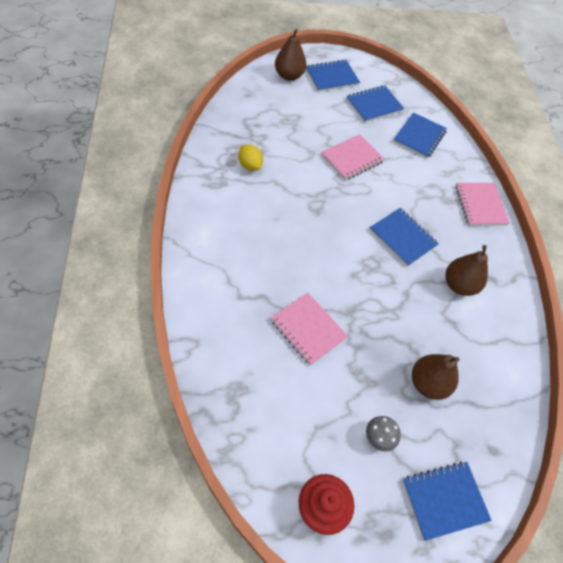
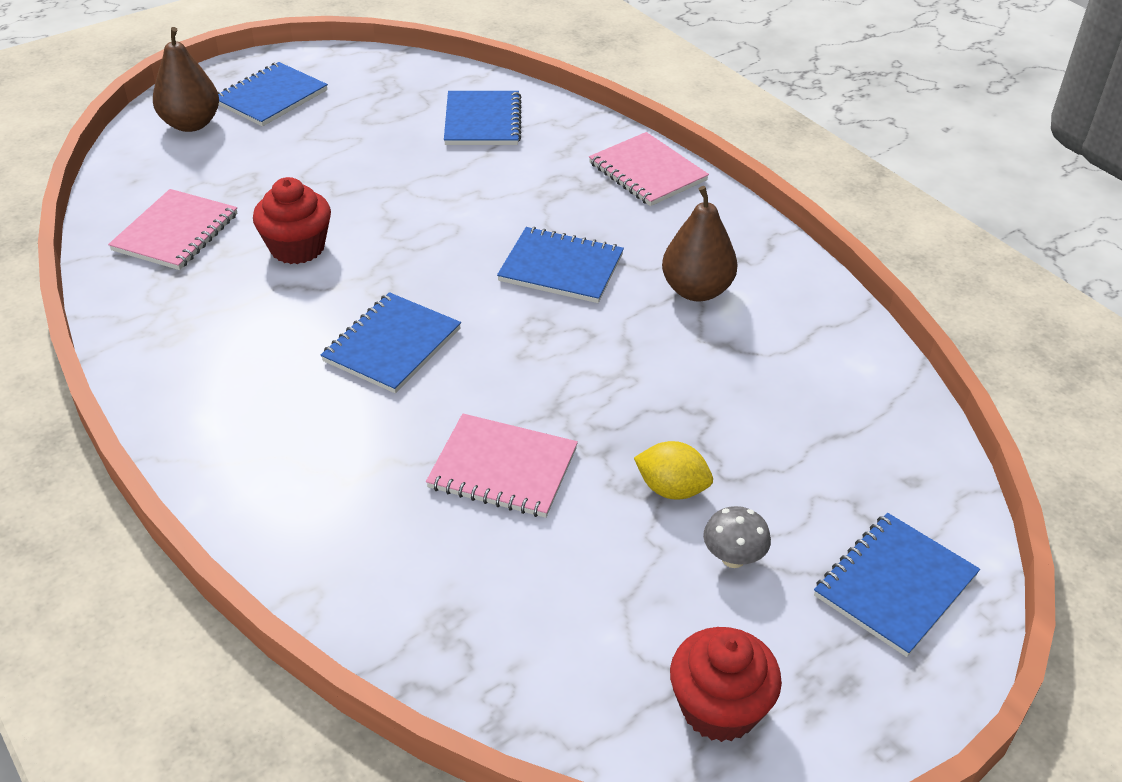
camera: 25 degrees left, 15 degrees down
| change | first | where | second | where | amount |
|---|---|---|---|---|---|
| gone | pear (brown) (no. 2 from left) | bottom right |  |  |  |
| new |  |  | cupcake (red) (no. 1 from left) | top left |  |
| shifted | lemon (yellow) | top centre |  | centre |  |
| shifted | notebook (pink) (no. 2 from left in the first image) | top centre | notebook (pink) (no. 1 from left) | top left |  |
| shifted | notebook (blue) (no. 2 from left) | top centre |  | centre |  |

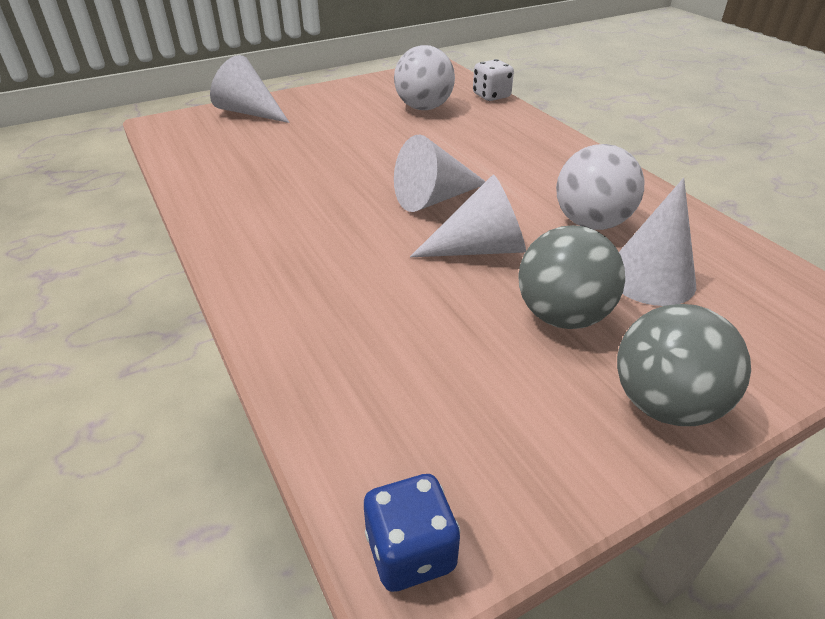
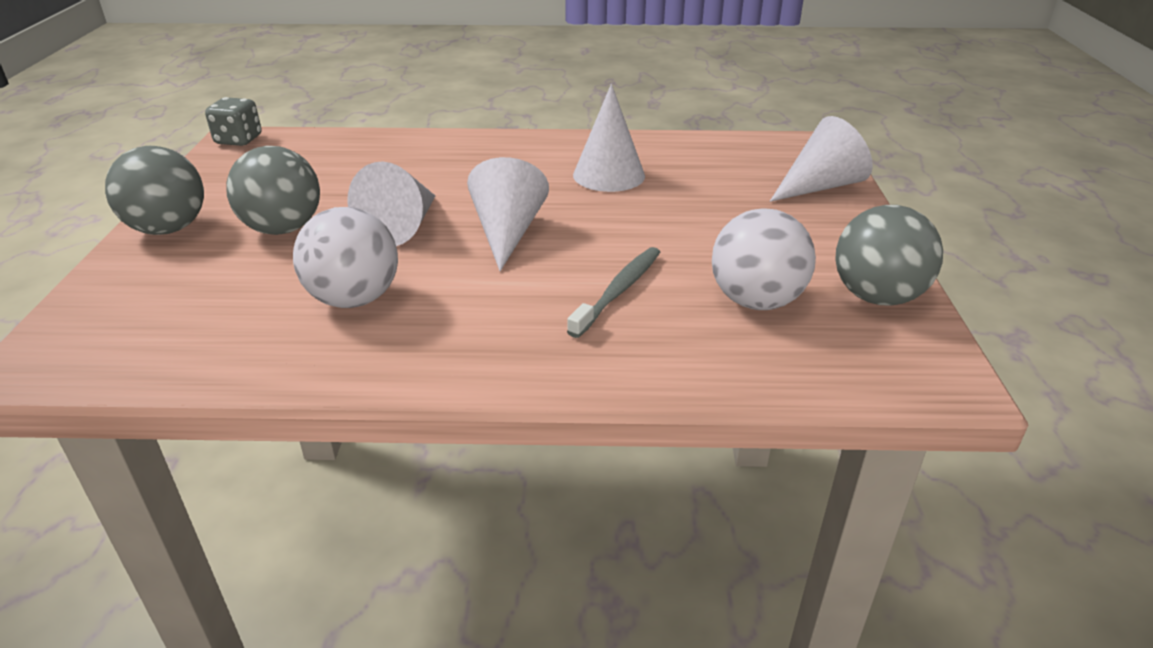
camera: 120 degrees right, 5 degrees down
| change | first | where | second | where | amount |
|---|---|---|---|---|---|
| gone | dice (white) | top centre |  |  |  |
| new |  |  | toothbrush (grey) | centre |  |
| new |  |  | ball (grey) (no. 3 from left) | middle right |  |
| shifted | cone (white) (no. 4 from left in the first image) | middle right | cone (white) (no. 3 from left) | top centre |  |
| repainted | dice (blue) | bottom centre | dice (grey) | top left |  |

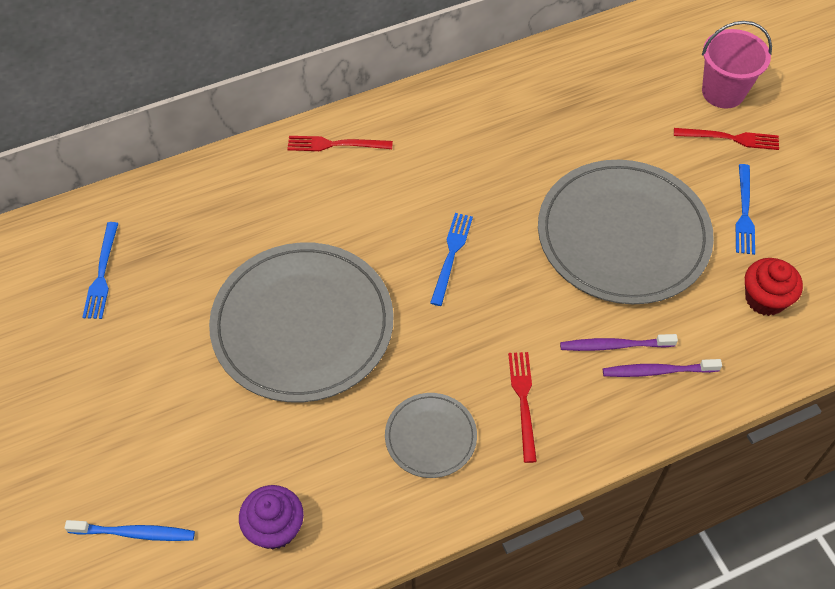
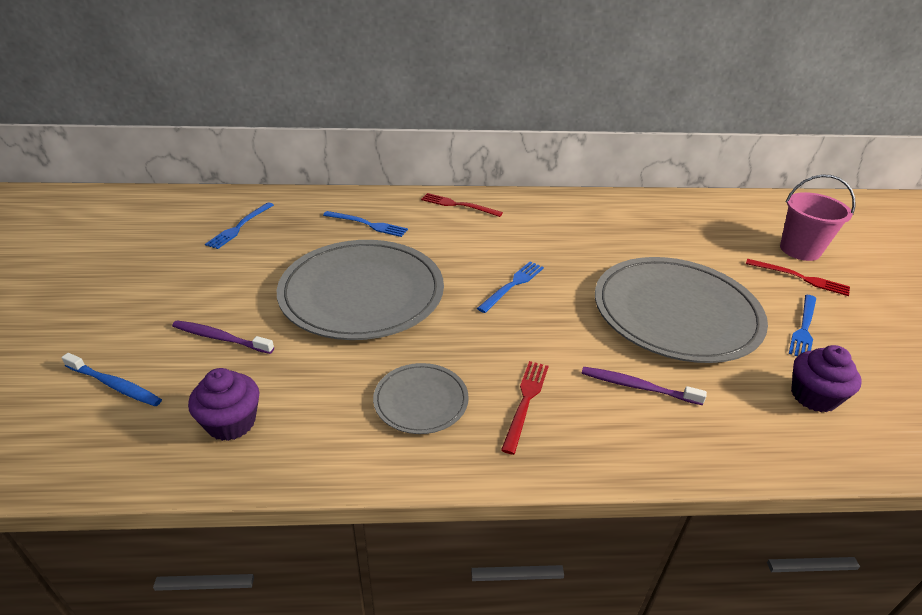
camera: 20 degrees right, 20 degrees down
| change | first | where | second | where | amount |
|---|---|---|---|---|---|
| new |  |  | fork (blue) (no. 2 from left) | centre |  |
| shifted | toothbrush (purple) (no. 2 from left in the first image) | middle right | toothbrush (purple) (no. 1 from left) | middle left |  |
| repainted | cupcake (red) | middle right | cupcake (purple) (no. 2 from left) | middle right |  |

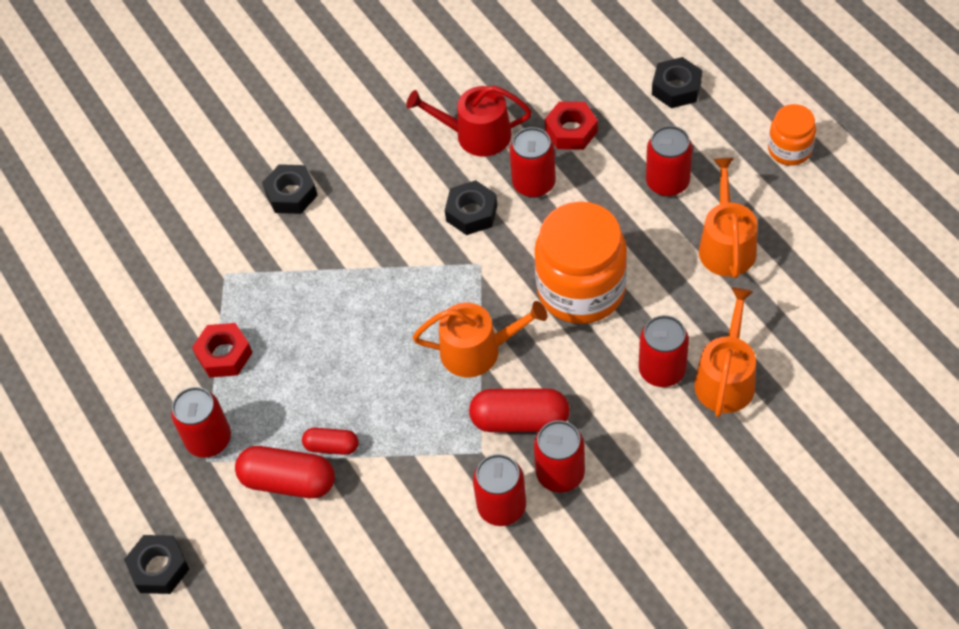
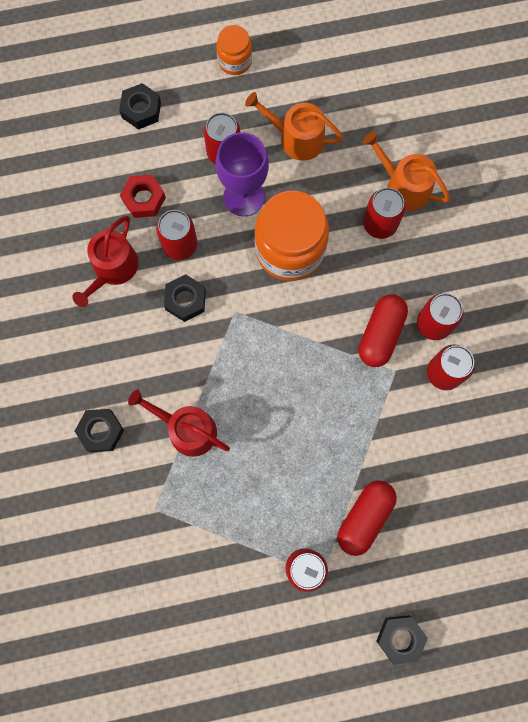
camera: 75 degrees left, 20 degrees up
| change | first | where | second | where | amount |
|---|---|---|---|---|---|
| gone | nut (red) (no. 1 from left) | middle left |  |  |  |
| gone | capsule (red) (no. 2 from left) | bottom centre |  |  |  |
| gone | watering can (orange) (no. 1 from left) | centre |  |  |  |
| new |  |  | watering can (red) (no. 2 from left) | centre |  |
| new |  |  | goblet (purple) | top centre |  |

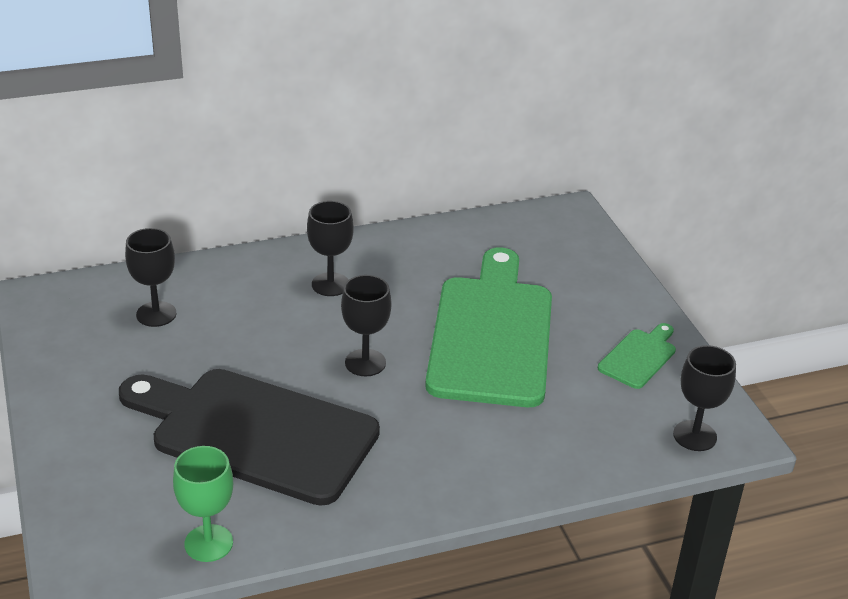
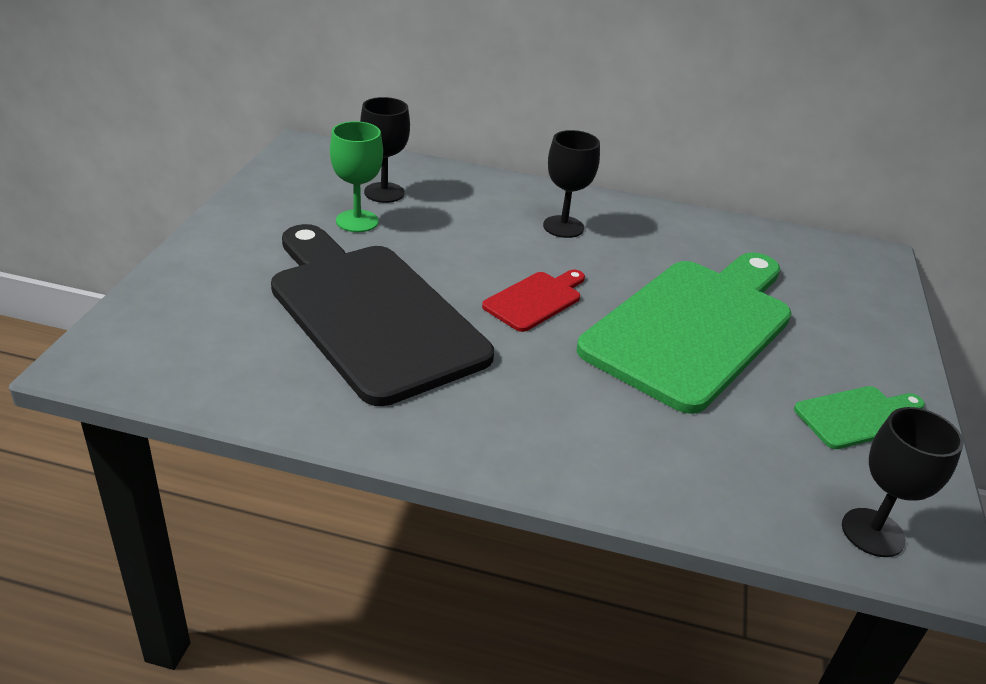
camera: 30 degrees right, 0 degrees up
| change | first | where | second | where | amount |
|---|---|---|---|---|---|
| shifted | goblet (green) | bottom left |  | top centre |  |
| swapped | goblet (black) (no. 3 from left) | centre | cutting board (red) | centre |  |

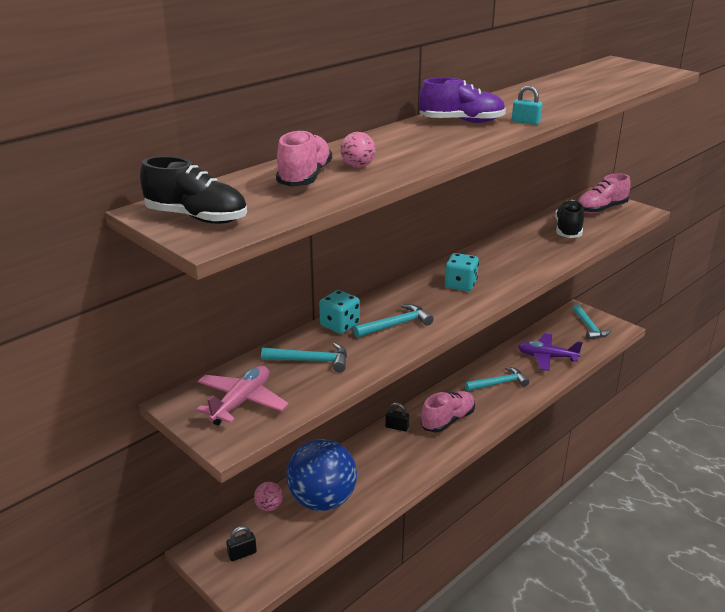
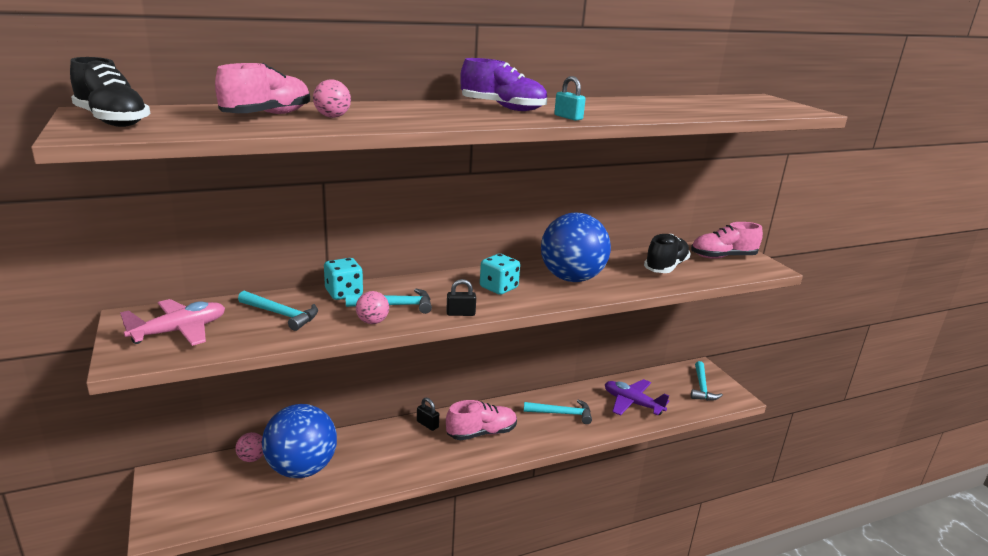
camera: 20 degrees right, 5 degrees down
| change | first | where | second | where | amount |
|---|---|---|---|---|---|
| new |  |  | ball (pink) (no. 3 from left) | centre |  |
| new |  |  | ball (blue) (no. 2 from left) | centre |  |
| shifted | padlock (black) (no. 1 from left in the first image) | bottom left | padlock (black) (no. 2 from left) | centre |  |

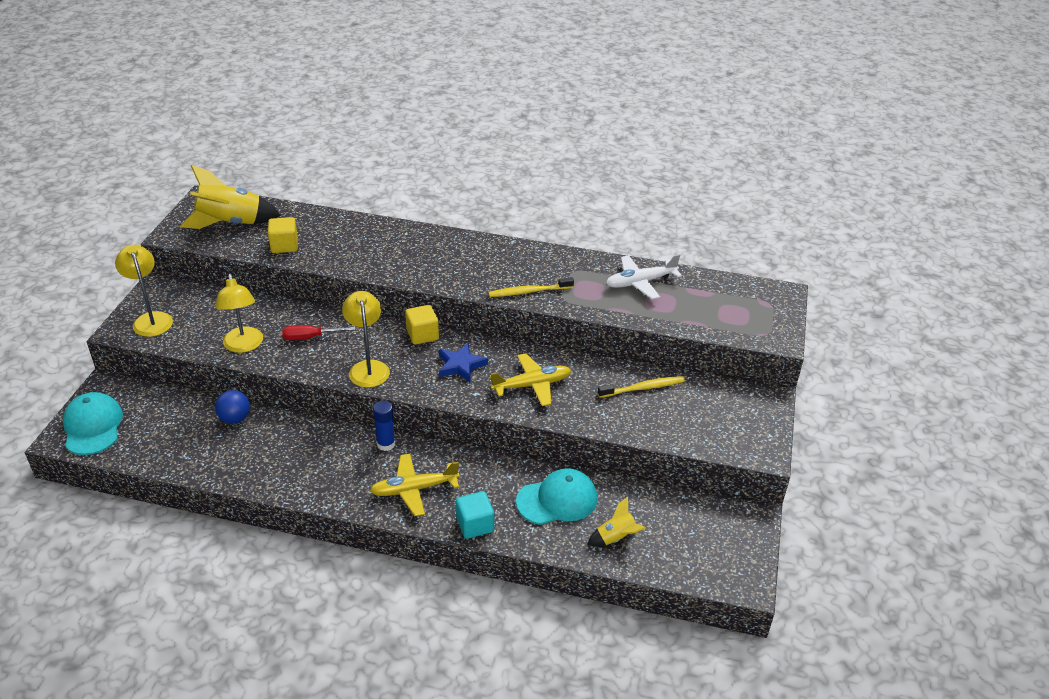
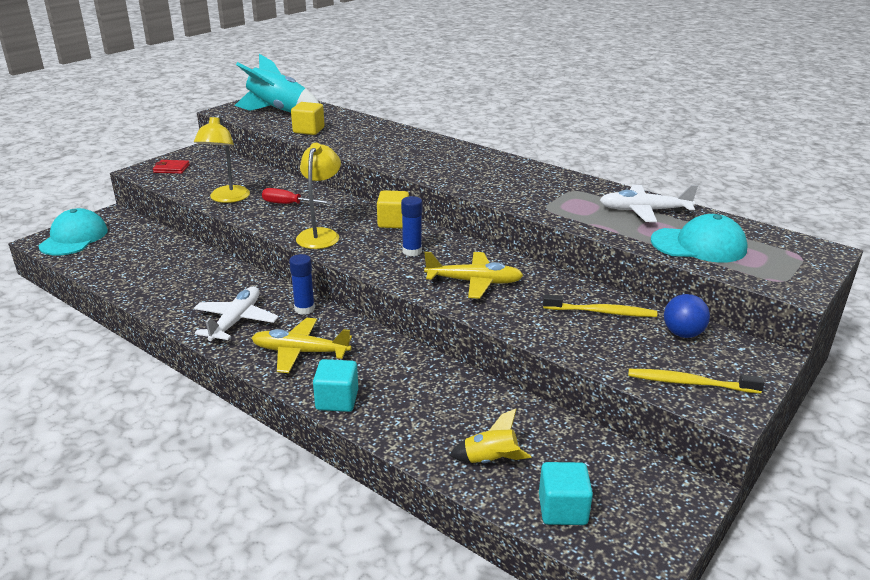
camera: 25 degrees right, 10 degrees down
| change | first | where | second | where | amount |
|---|---|---|---|---|---|
| new |  |  | plane (white) (no. 1 from left) | middle left |  |
| new |  |  | cube (turquoise) (no. 2 from left) | bottom centre |  |
| shifted | ball (blue) | middle left |  | middle right |  |
| shifted | toothbrush (yellow) (no. 1 from left in the first image) | centre | toothbrush (yellow) (no. 2 from left) | middle right |  |
| shifted | cap (turquoise) (no. 2 from left) | bottom centre |  | middle right |  |
| swapped | lamp (yellow) (no. 1 from left) | middle left | wallet (red) | top left |  |
| swapped | star (blue) | centre | glue stick (blue) (no. 2 from left) | centre |  |
| repainted | rocket (yellow) (no. 1 from left) | top left | rocket (turquoise) | top left |  |

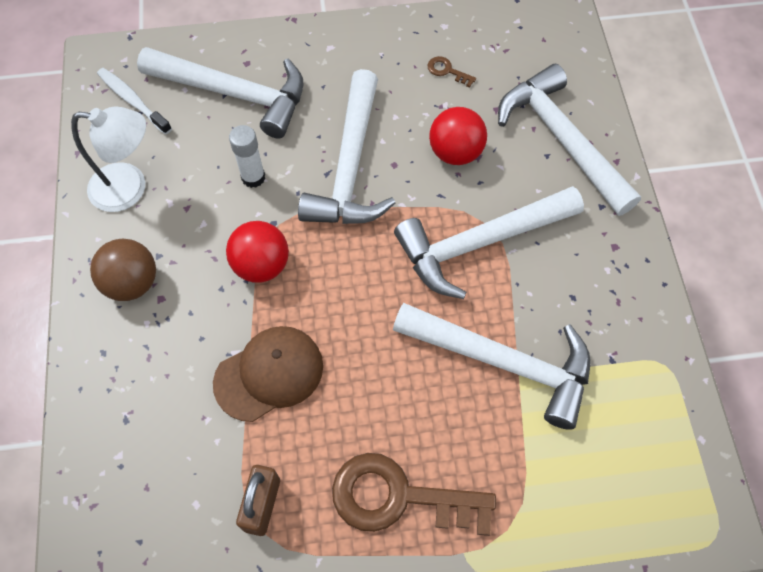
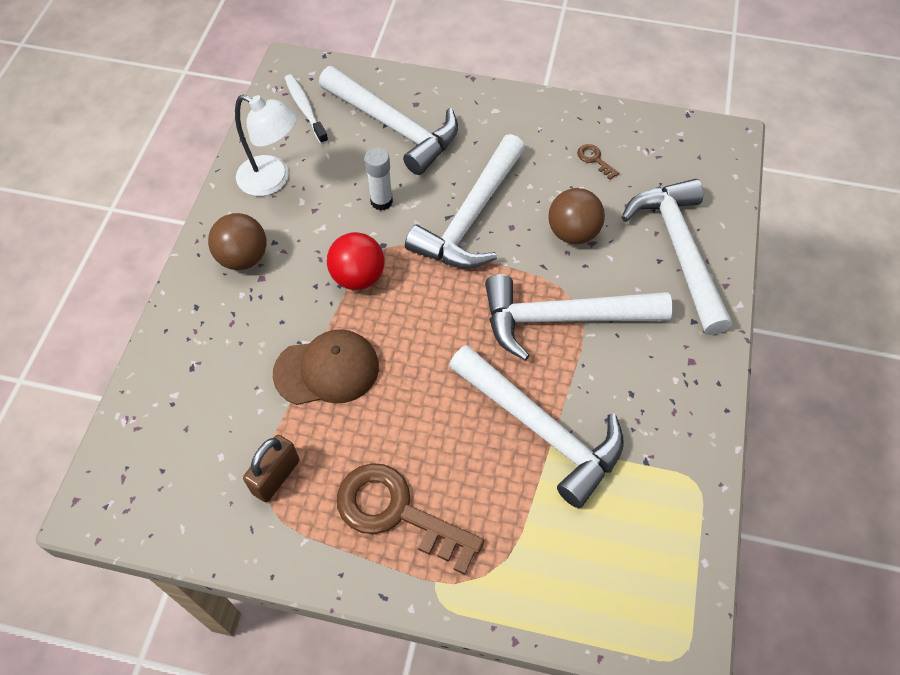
camera: 20 degrees right, 5 degrees down
| change | first | where | second | where | amount |
|---|---|---|---|---|---|
| repainted | ball (red) (no. 2 from left) | top centre | ball (brown) (no. 2 from left) | top centre |  |

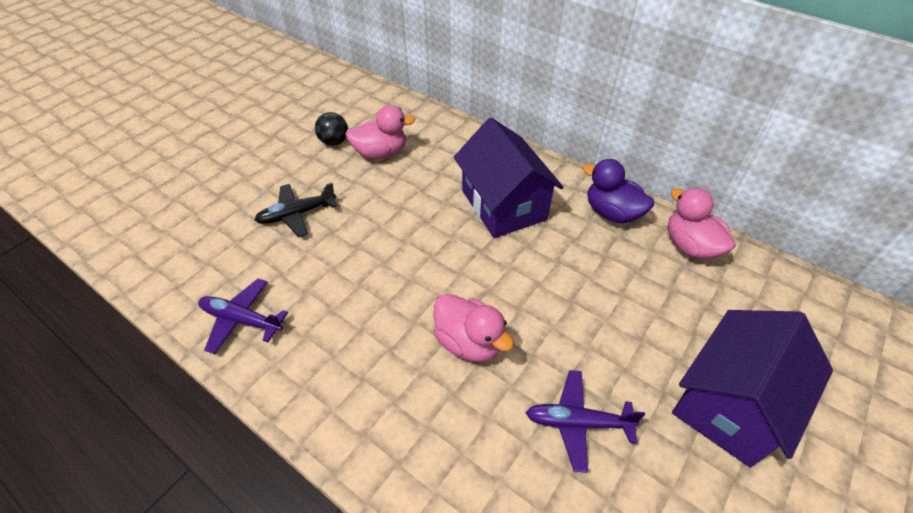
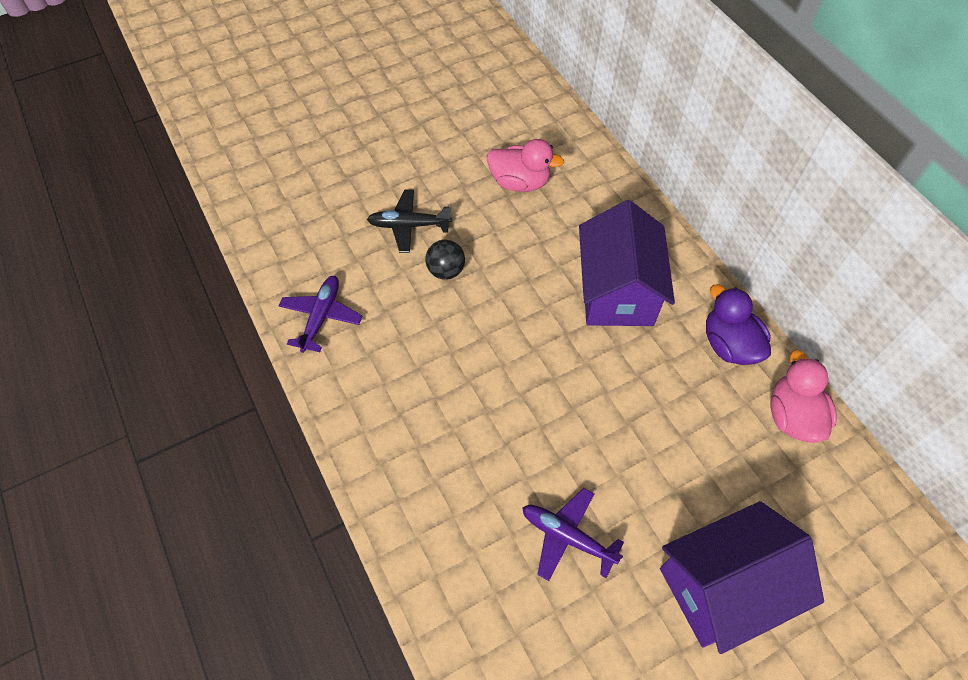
camera: 25 degrees right, 10 degrees up
| change | first | where | second | where | amount |
|---|---|---|---|---|---|
| gone | duck (pink) (no. 2 from left) | centre |  |  |  |
| shifted | ball (black) | top centre |  | centre |  |
| rotated | plane (purple) (no. 1 from left) | middle left |  | middle left | 60 degrees clockwise |

